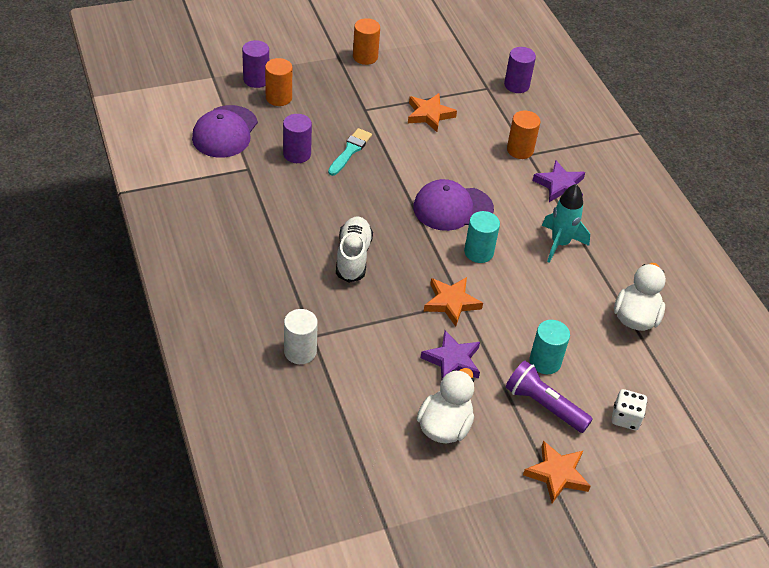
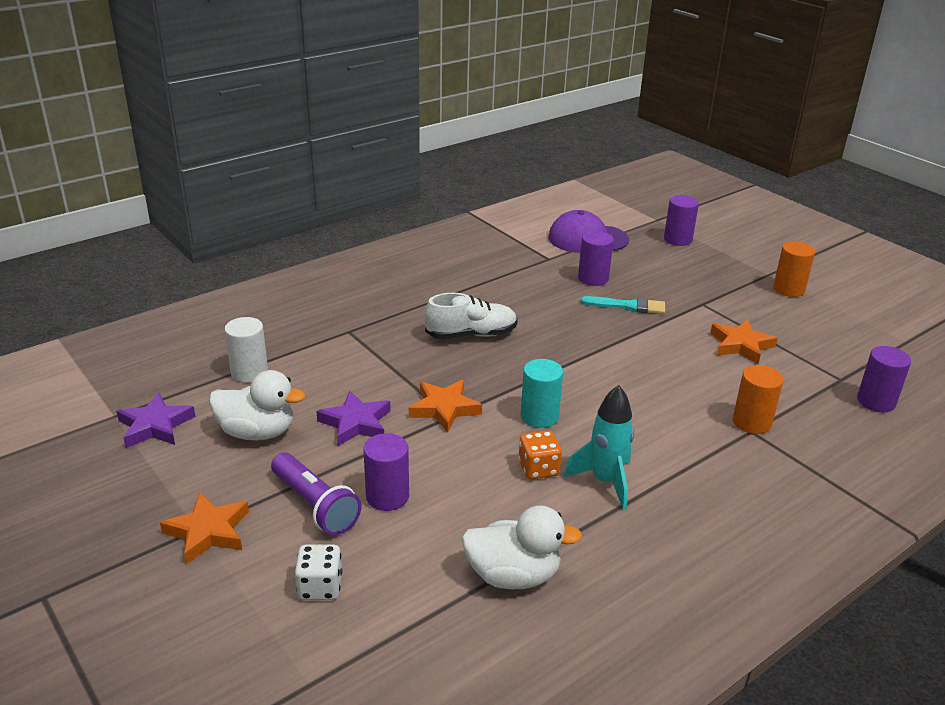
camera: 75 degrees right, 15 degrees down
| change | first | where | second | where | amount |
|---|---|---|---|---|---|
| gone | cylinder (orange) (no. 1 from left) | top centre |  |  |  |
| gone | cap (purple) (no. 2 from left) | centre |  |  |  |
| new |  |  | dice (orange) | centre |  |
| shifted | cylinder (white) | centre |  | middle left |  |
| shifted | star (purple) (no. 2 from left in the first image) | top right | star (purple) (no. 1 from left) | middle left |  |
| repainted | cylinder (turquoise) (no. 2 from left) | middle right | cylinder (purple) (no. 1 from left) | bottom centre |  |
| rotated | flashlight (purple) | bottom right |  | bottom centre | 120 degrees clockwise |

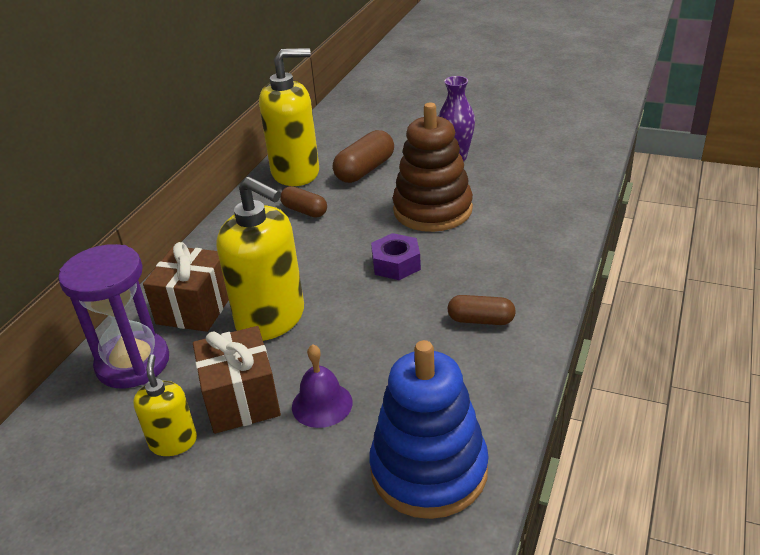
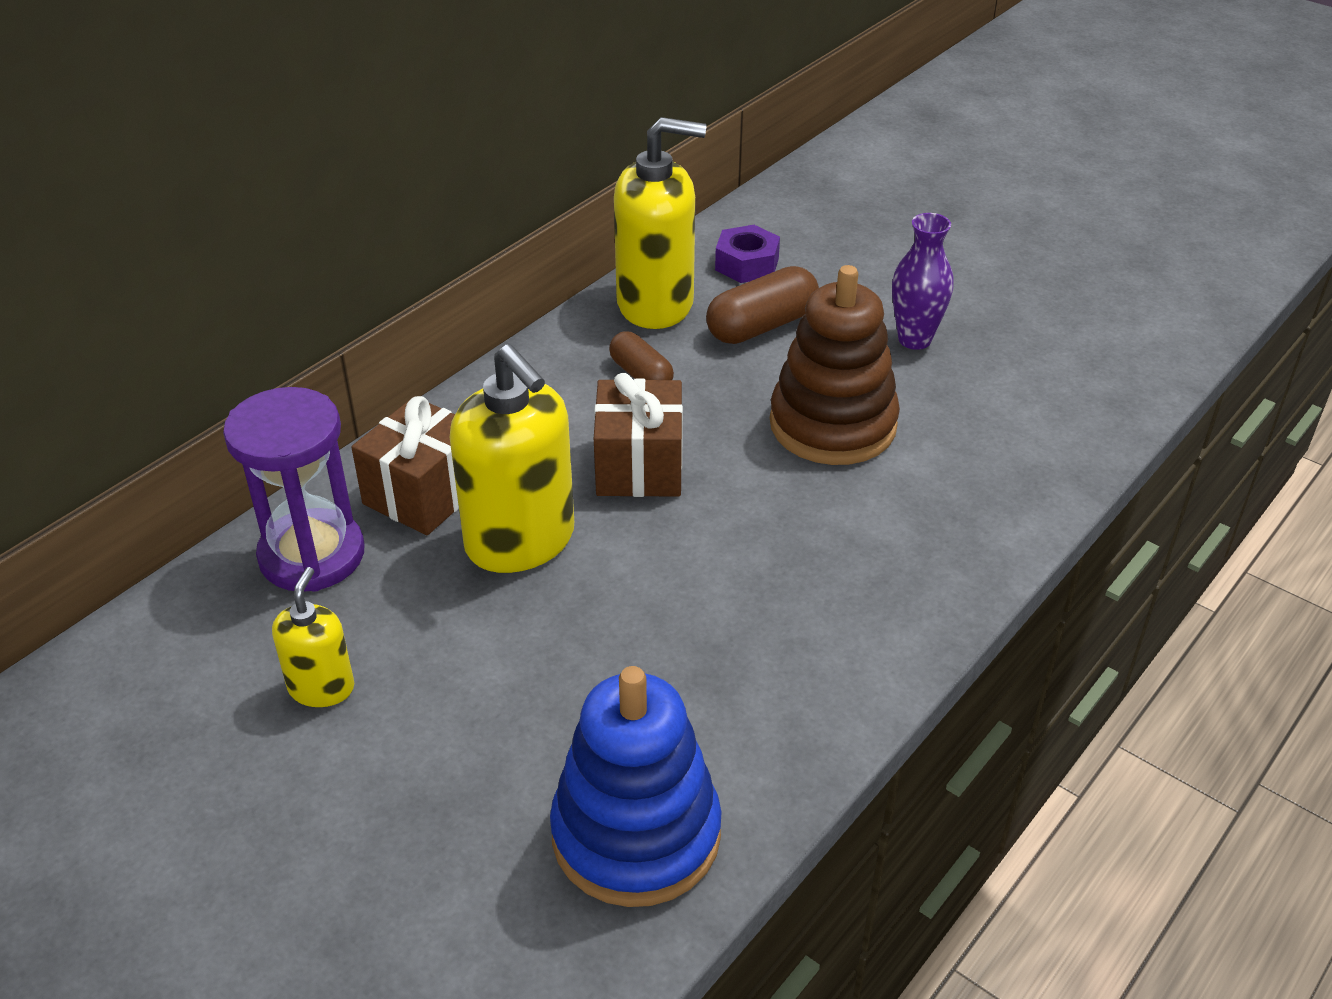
camera: 15 degrees right, 5 degrees up
| change | first | where | second | where | amount |
|---|---|---|---|---|---|
| gone | bell (purple) | bottom centre |  |  |  |
| gone | capsule (brown) (no. 3 from left) | centre |  |  |  |
| shifted | gift (brown) (no. 2 from left) | bottom left |  | centre |  |
| shifted | nut (purple) | centre |  | top centre |  |

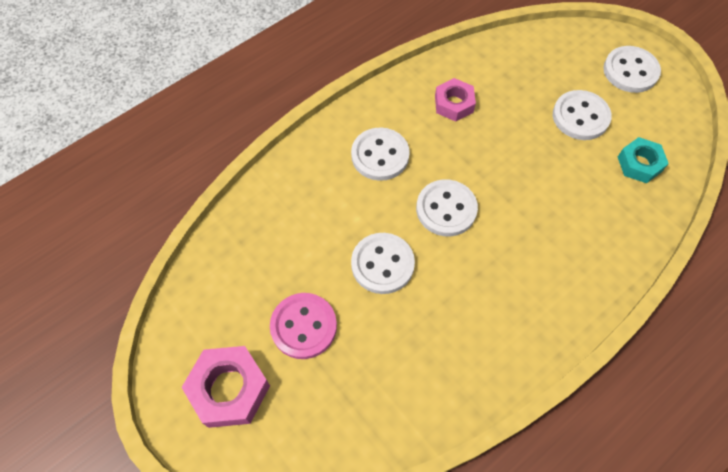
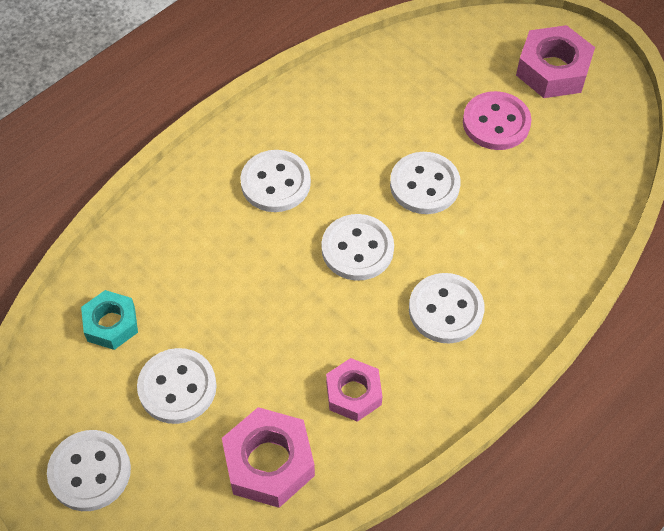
camera: 175 degrees right, 5 degrees down
| change | first | where | second | where | amount |
|---|---|---|---|---|---|
| new |  |  | nut (pink) (no. 1 from left) | bottom centre |  |
| new |  |  | button (white) (no. 3 from left) | centre |  |

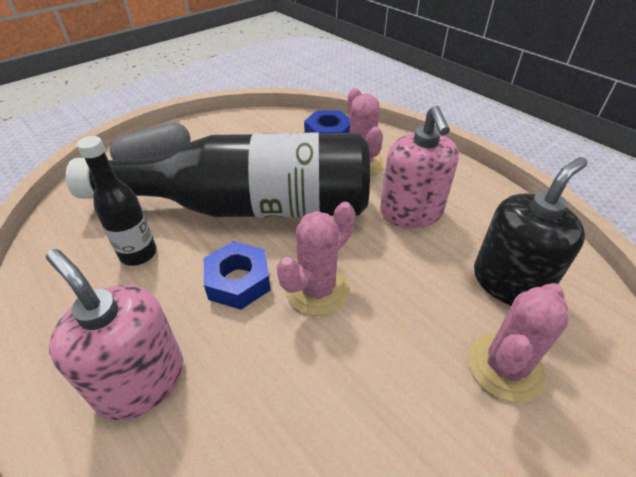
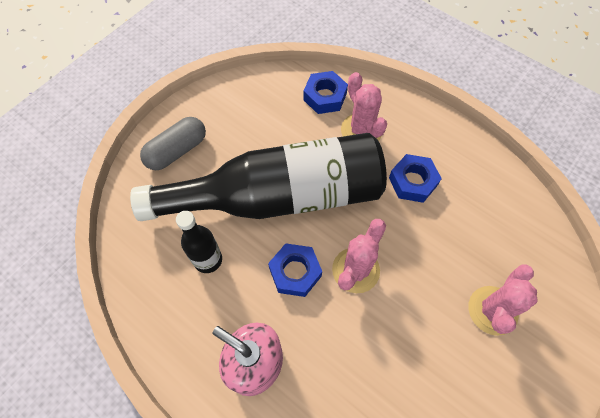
camera: 10 degrees left, 20 degrees up
| change | first | where | second | where | amount |
|---|---|---|---|---|---|
| gone | soap dispenser (black) | middle right |  |  |  |
| swapped | soap dispenser (pink) (no. 2 from left) | centre | nut (blue) (no. 3 from left) | middle right |  |

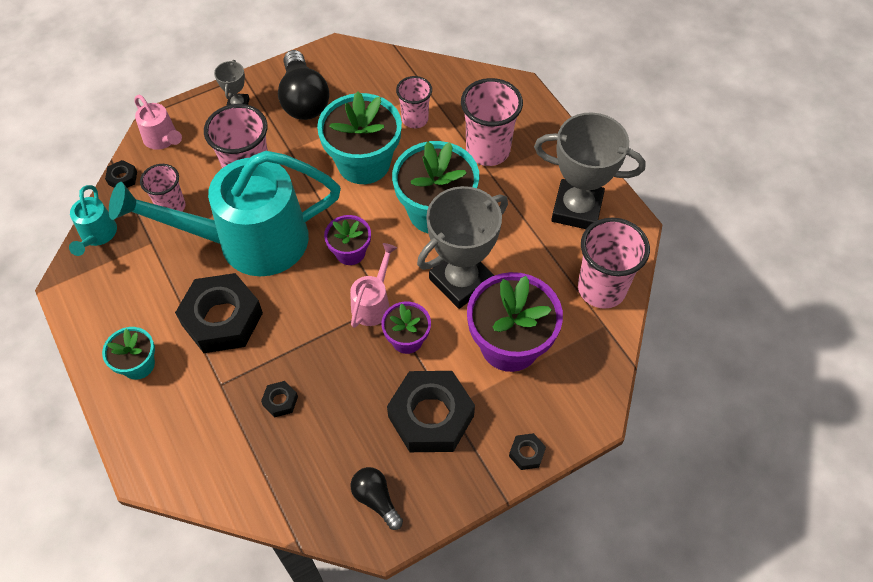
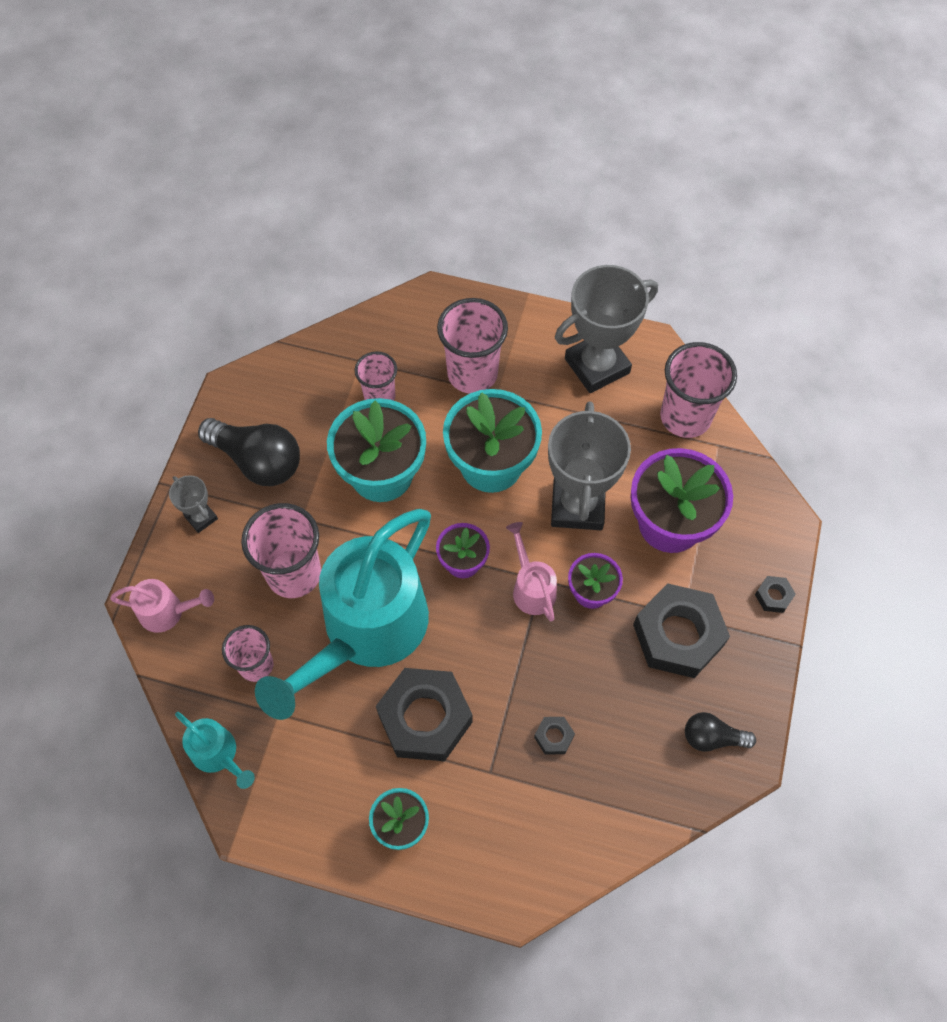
camera: 45 degrees left, 5 degrees up
| change | first | where | second | where | amount |
|---|---|---|---|---|---|
| gone | nut (black) (no. 1 from left) | top left |  |  |  |

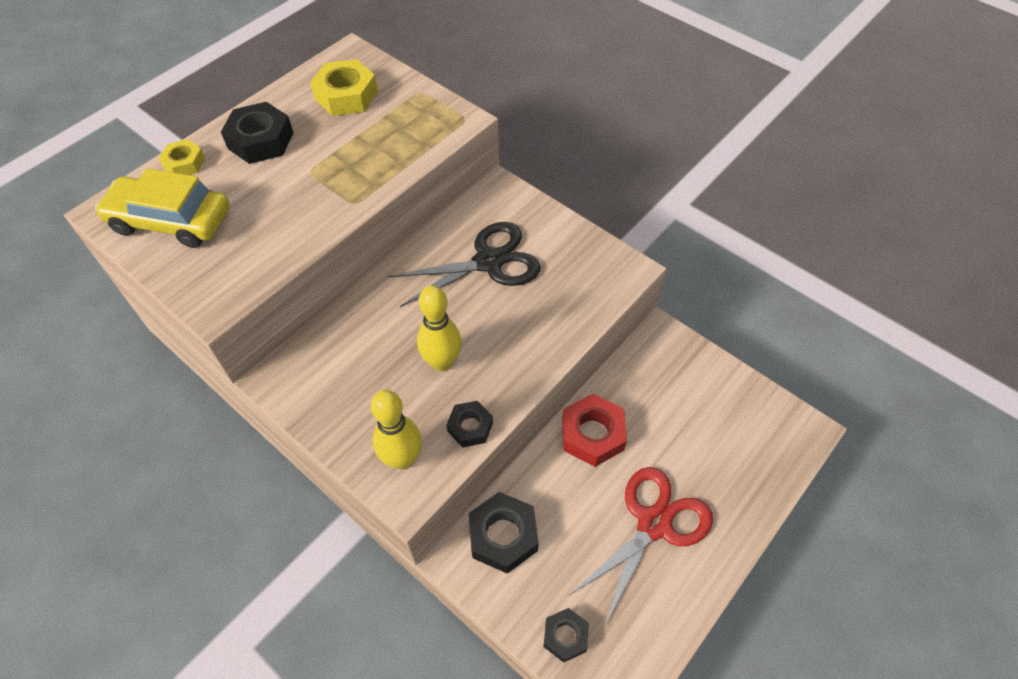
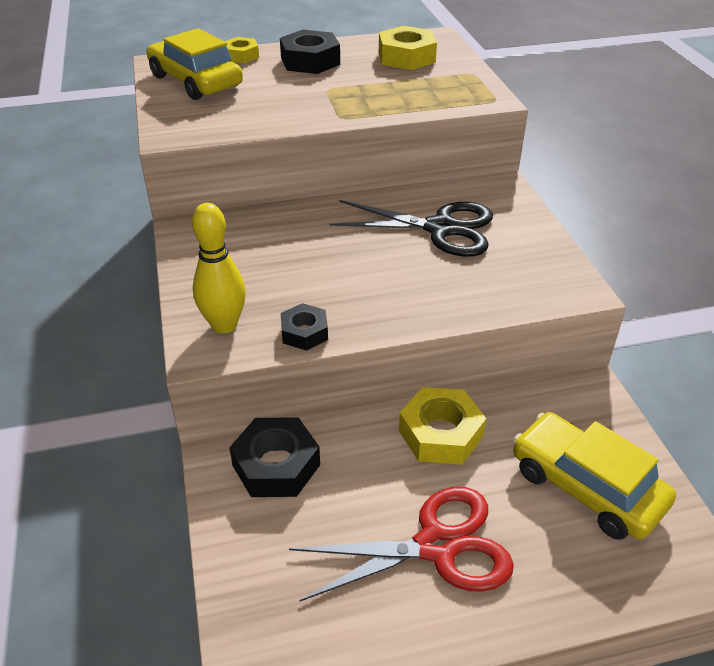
camera: 35 degrees right, 15 degrees down
| change | first | where | second | where | amount |
|---|---|---|---|---|---|
| gone | bowling pin (yellow) (no. 2 from left) | centre |  |  |  |
| gone | nut (black) (no. 4 from left) | bottom centre |  |  |  |
| new |  |  | car (yellow) (no. 2 from left) | bottom right |  |
| repainted | nut (red) | centre | nut (yellow) (no. 3 from left) | centre |  |

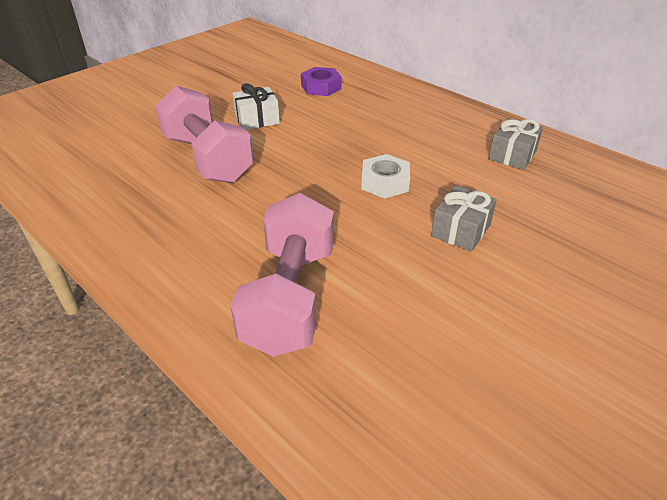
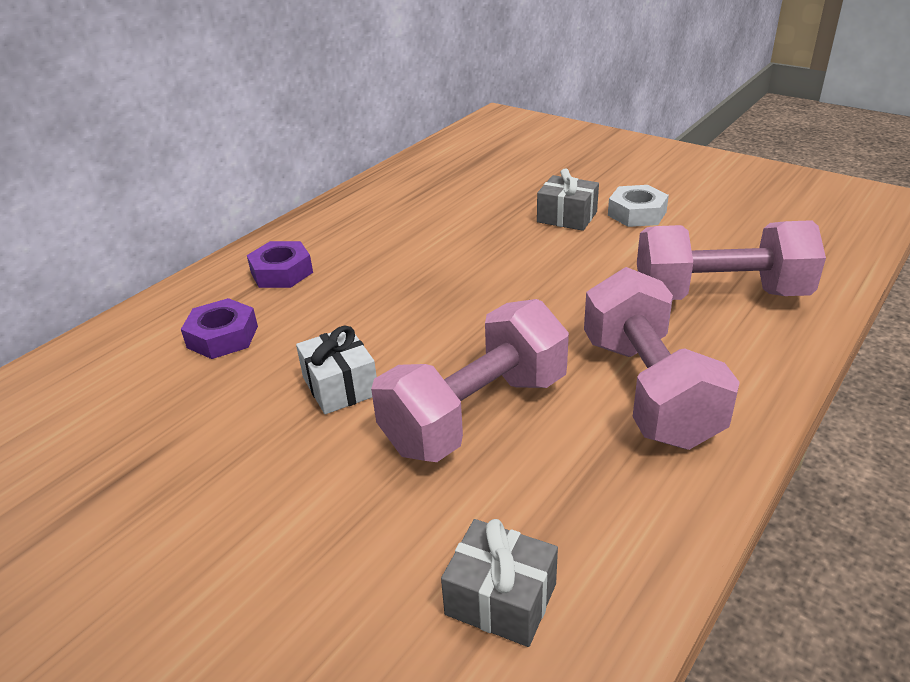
camera: 95 degrees left, 5 degrees down
| change | first | where | second | where | amount |
|---|---|---|---|---|---|
| new |  |  | nut (purple) (no. 2 from left) | middle left |  |
| new |  |  | dumbbell (pink) (no. 2 from left) | middle right |  |
| shifted | nut (white) | centre |  | top right |  |
| shifted | gift (grey) (no. 2 from left in the first image) | top right | gift (grey) (no. 1 from left) | bottom centre |  |

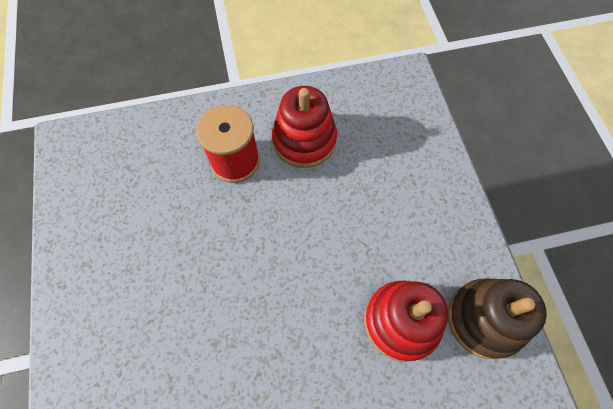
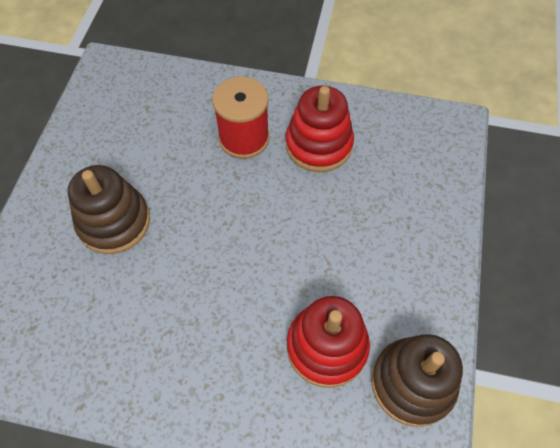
camera: 25 degrees right, 5 degrees down
| change | first | where | second | where | amount |
|---|---|---|---|---|---|
| new |  |  | stacking toy (brown) (no. 1 from left) | middle left |  |

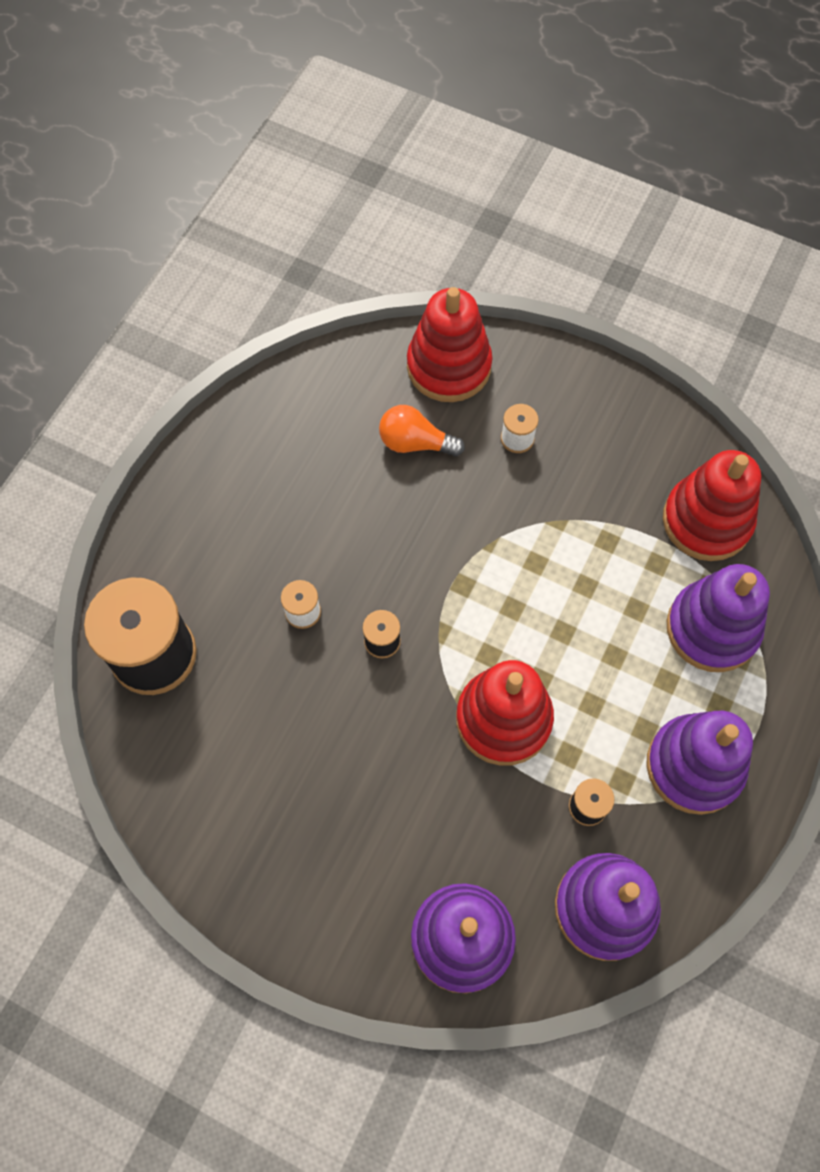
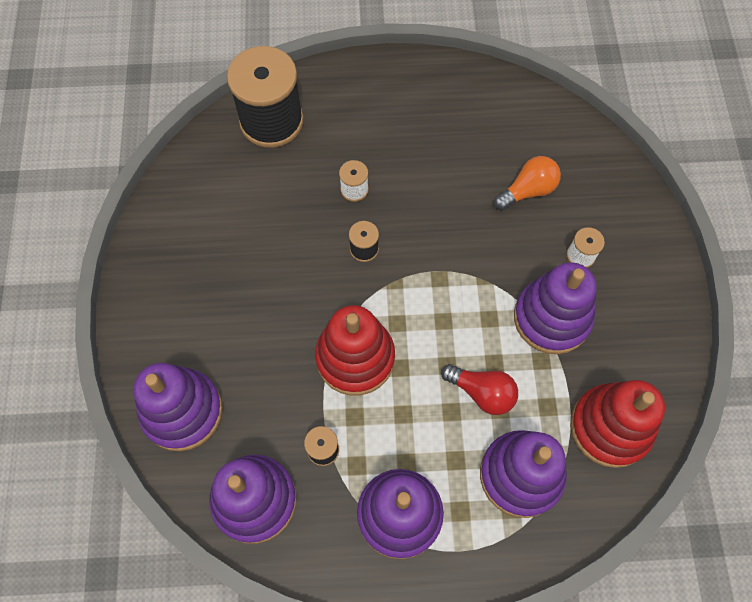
camera: 60 degrees right, 0 degrees up
| change | first | where | second | where | amount |
|---|---|---|---|---|---|
| gone | stacking toy (red) (no. 1 from left) | top centre |  |  |  |
| new |  |  | light bulb (red) | centre |  |
| new |  |  | stacking toy (purple) (no. 5 from left) | middle right |  |
| rotated | light bulb (orange) | centre |  | top right | 75 degrees clockwise |

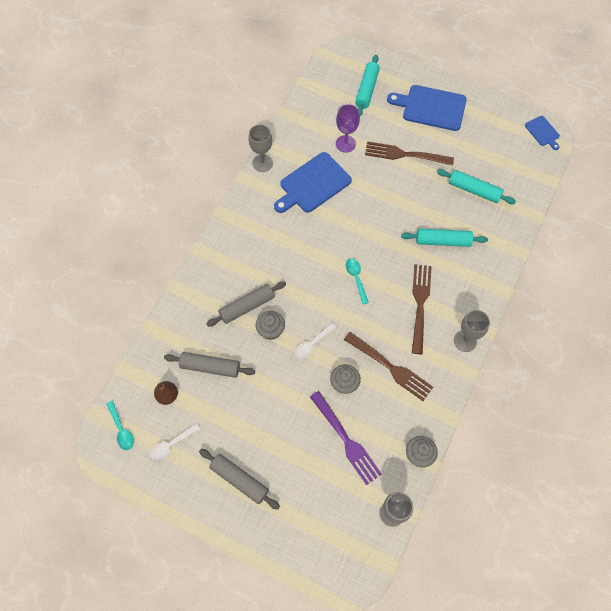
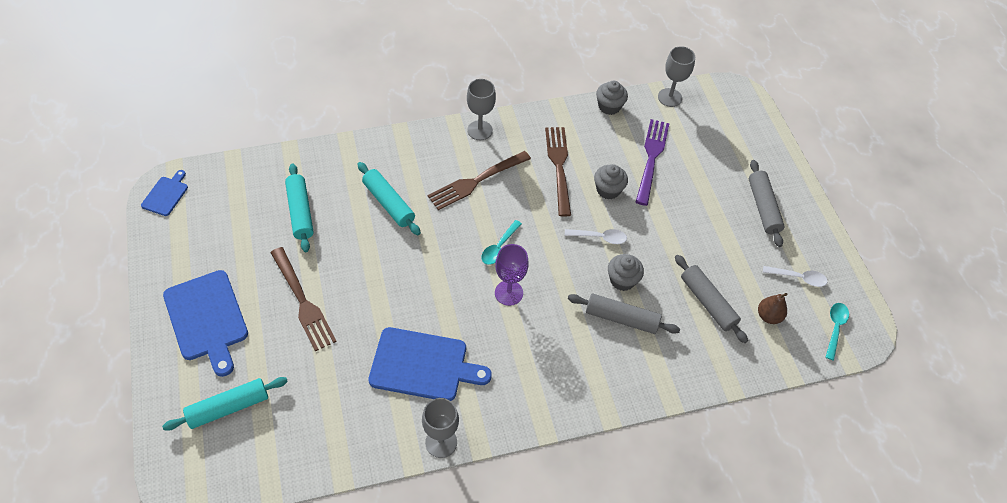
camera: 135 degrees left, 10 degrees down
| change | first | where | second | where | amount |
|---|---|---|---|---|---|
| shifted | goblet (purple) | top centre |  | centre |  |

